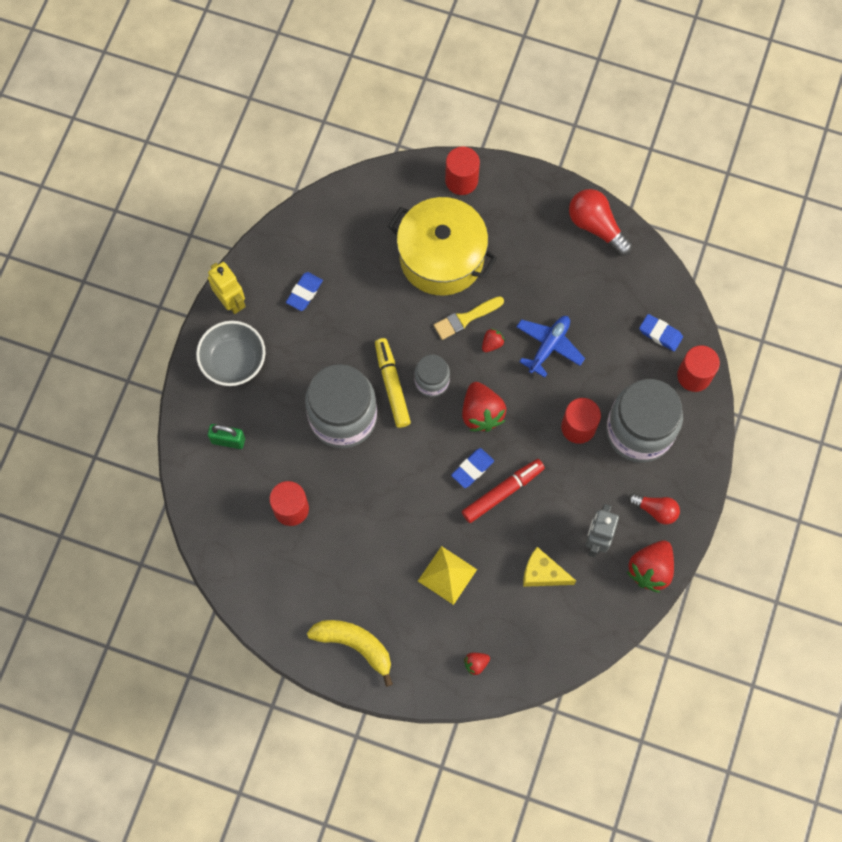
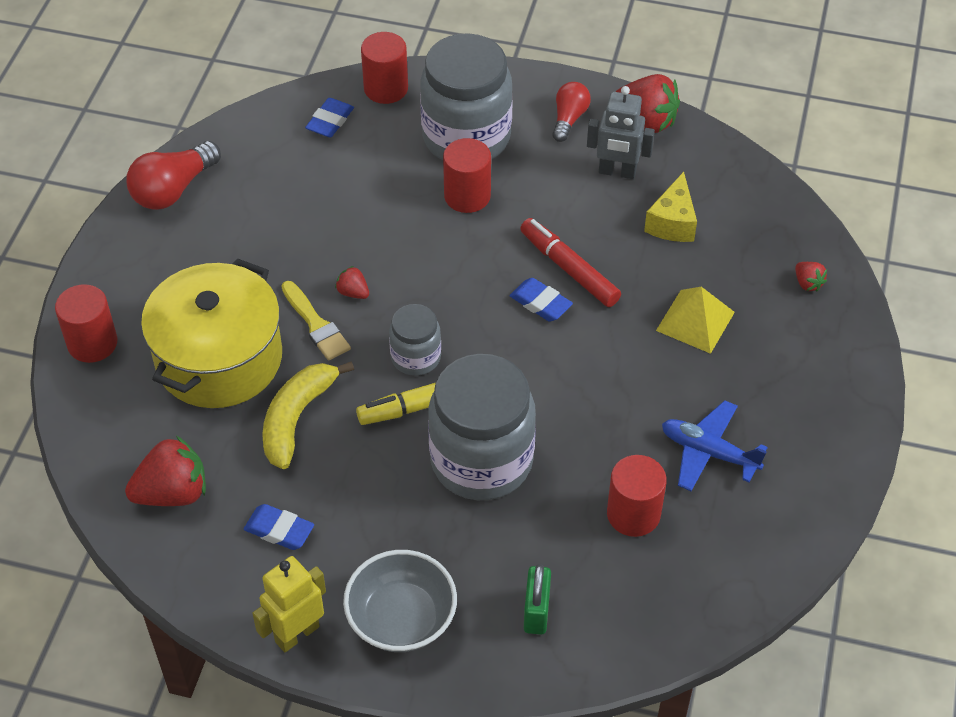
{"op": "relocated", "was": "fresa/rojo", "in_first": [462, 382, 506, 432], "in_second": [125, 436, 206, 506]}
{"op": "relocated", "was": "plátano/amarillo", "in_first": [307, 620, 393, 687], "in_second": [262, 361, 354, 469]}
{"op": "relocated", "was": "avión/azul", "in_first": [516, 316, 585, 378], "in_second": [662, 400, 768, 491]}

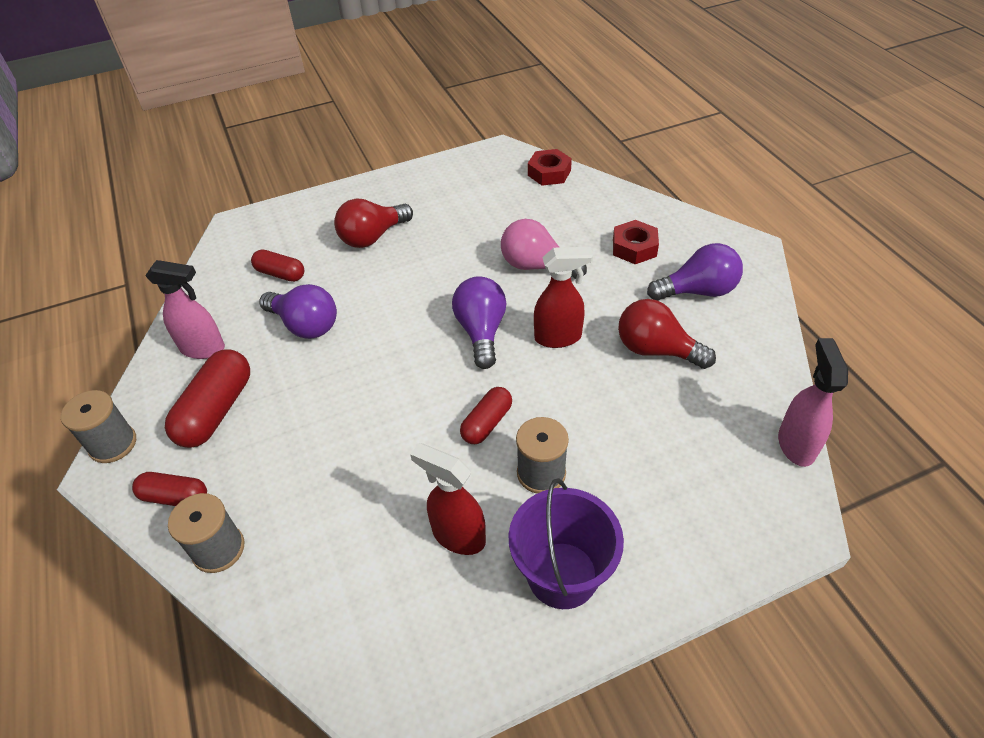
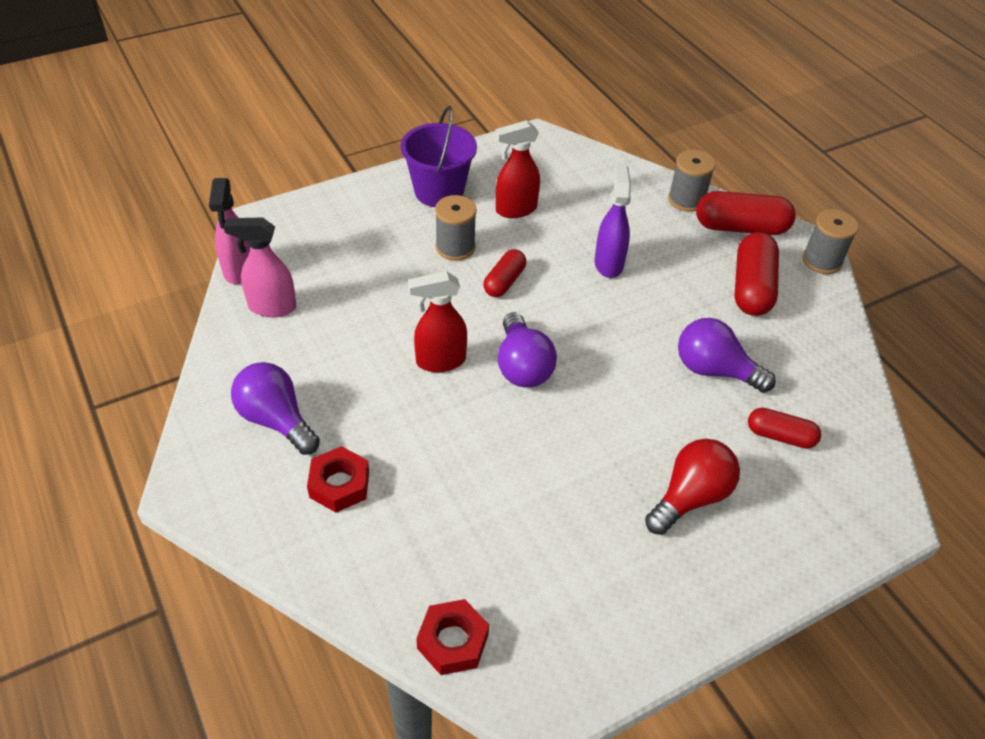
{"op": "relocated", "was": "pulverizador/rosa", "in_first": [145, 260, 225, 359], "in_second": [223, 218, 296, 317]}
{"op": "spun", "was": "bombilla/morado", "in_first": [647, 243, 743, 301], "in_second": [231, 362, 320, 455], "clockwise": 60}
{"op": "spun", "was": "pulverizador/rojo", "in_first": [410, 443, 486, 555], "in_second": [495, 120, 540, 218], "clockwise": 135}
{"op": "appeared", "now": "pulverizador/morado", "in_second": [595, 164, 631, 278]}
{"op": "size", "was": "cápsula/rojo", "in_first": [132, 472, 207, 506], "in_second": [696, 191, 796, 235], "ratio": 1.65}
{"op": "missing", "was": "bombilla/rosa", "in_first": [501, 219, 587, 279]}
{"op": "missing", "was": "bombilla/rojo", "in_first": [618, 299, 716, 369]}

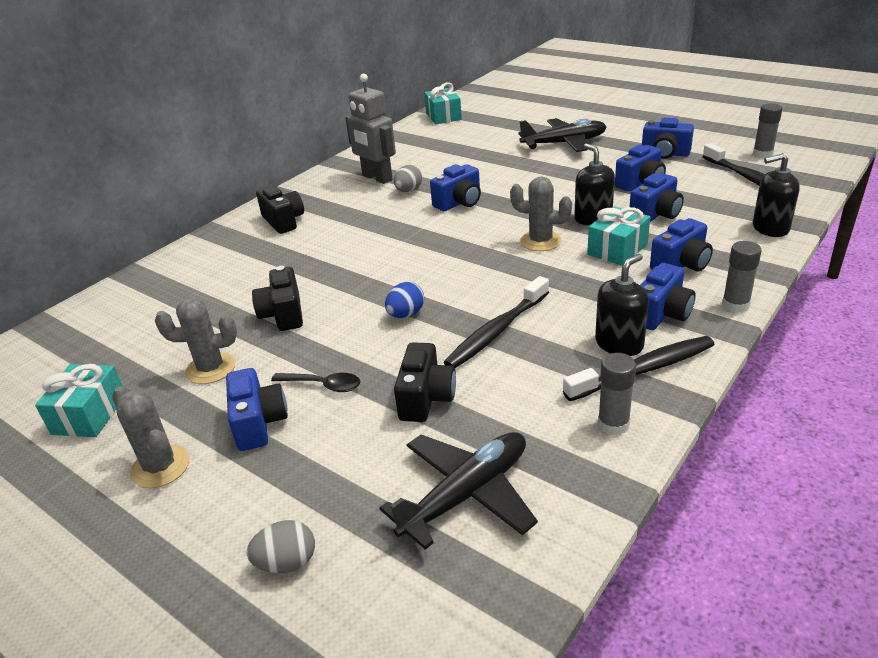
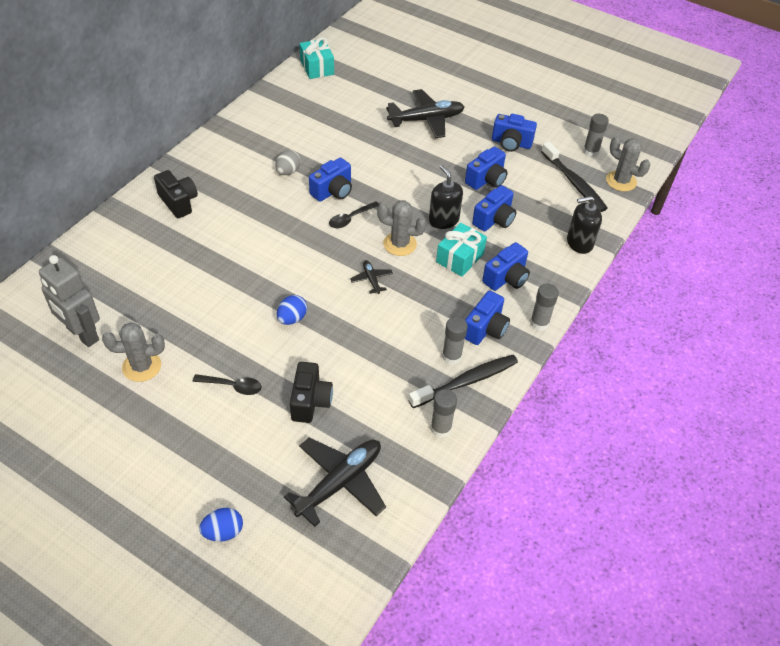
{"op": "relocated", "was": "robot/gris", "in_first": [345, 74, 396, 184], "in_second": [39, 255, 100, 347]}
{"op": "colour", "was": "huevo/gris", "now": "huevo/azul", "in_first": [247, 520, 315, 573], "in_second": [199, 508, 243, 542]}
{"op": "appeared", "now": "cuchara/negro", "in_second": [329, 201, 379, 228]}
{"op": "appeared", "now": "avión/negro", "in_second": [350, 260, 393, 294]}
{"op": "exchanged", "was": "dispensador de jabón/negro", "now": "barra de pegamento/gris", "in_first": [595, 254, 649, 356], "in_second": [442, 317, 468, 365]}
{"op": "relocated", "was": "cactus/gris", "in_first": [112, 386, 190, 488], "in_second": [606, 136, 650, 192]}
{"op": "missing", "was": "regalo/turquesa", "in_first": [35, 364, 123, 437]}
{"op": "missing", "was": "cámara/azul", "in_first": [226, 368, 288, 451]}
{"op": "missing", "was": "cámara/negro", "in_first": [252, 266, 303, 331]}
{"op": "missing", "was": "cepillo de dientes/negro", "in_first": [443, 276, 549, 368]}

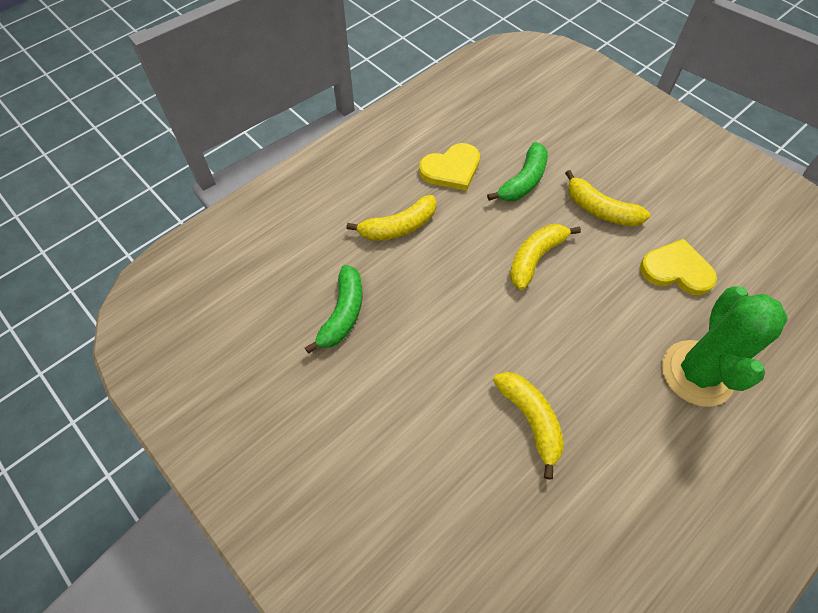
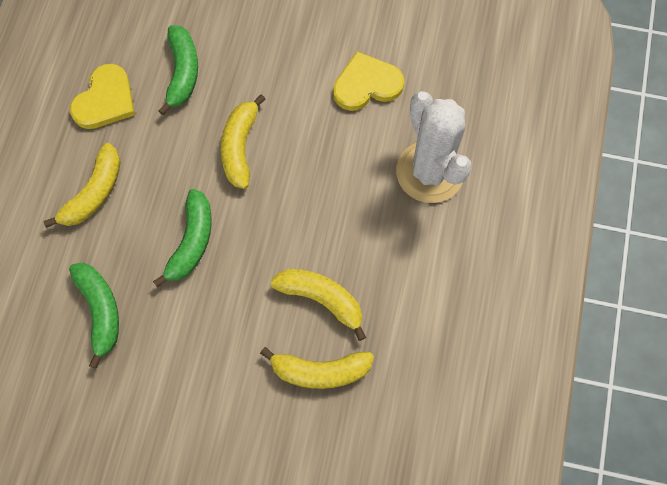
{"op": "appeared", "now": "plátano/verde", "in_second": [153, 189, 212, 288]}
{"op": "relocated", "was": "plátano/amarillo", "in_first": [565, 170, 650, 227], "in_second": [260, 347, 374, 389]}
{"op": "colour", "was": "cactus/verde", "now": "cactus/blanco", "in_first": [662, 286, 788, 407], "in_second": [396, 91, 472, 203]}

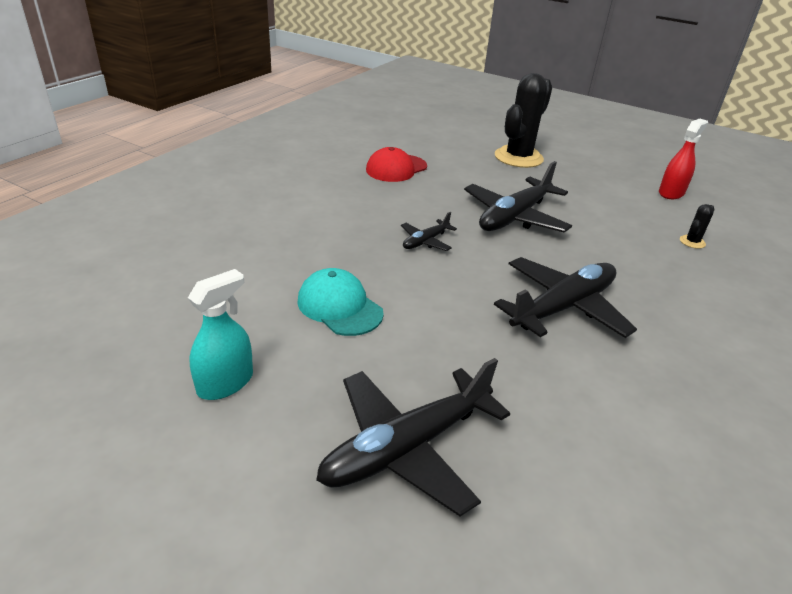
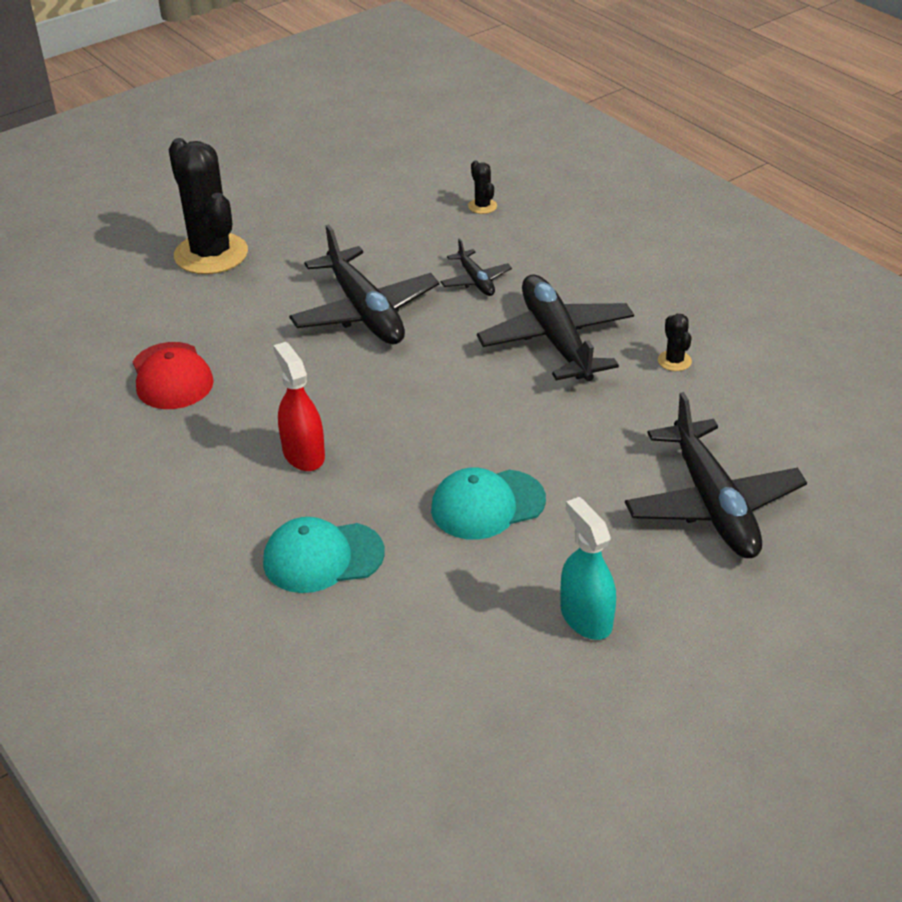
{"op": "appeared", "now": "gorra/turquesa", "in_second": [263, 517, 385, 593]}
{"op": "relocated", "was": "pulverizador/rojo", "in_first": [659, 118, 708, 199], "in_second": [273, 342, 325, 471]}
{"op": "relocated", "was": "avión/negro", "in_first": [401, 212, 457, 251], "in_second": [441, 238, 512, 296]}
{"op": "appeared", "now": "cactus/negro", "in_second": [658, 314, 692, 371]}

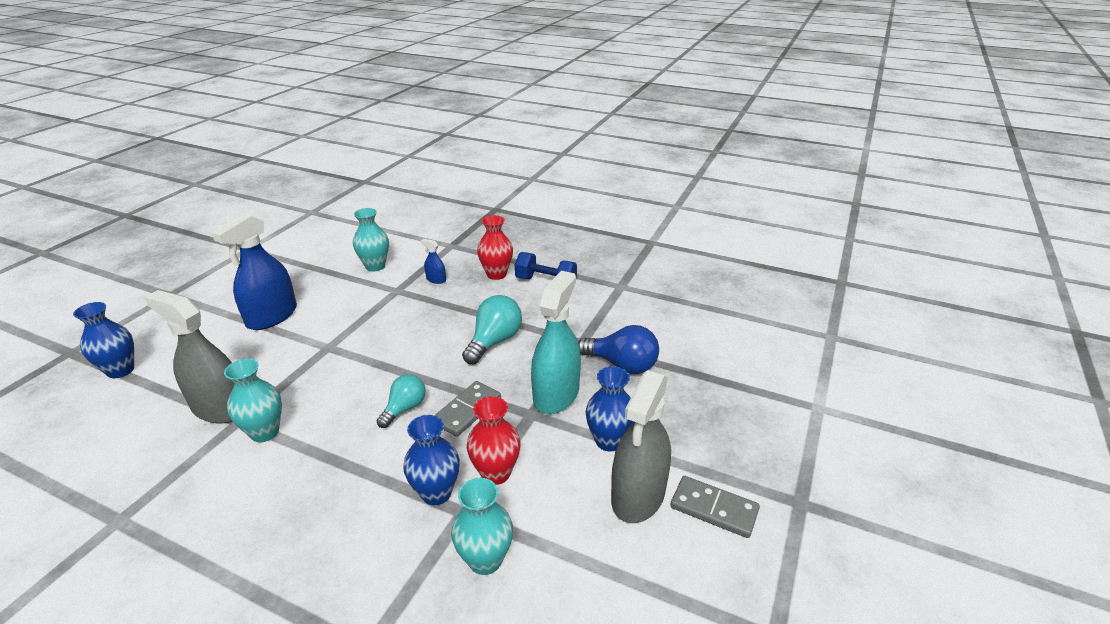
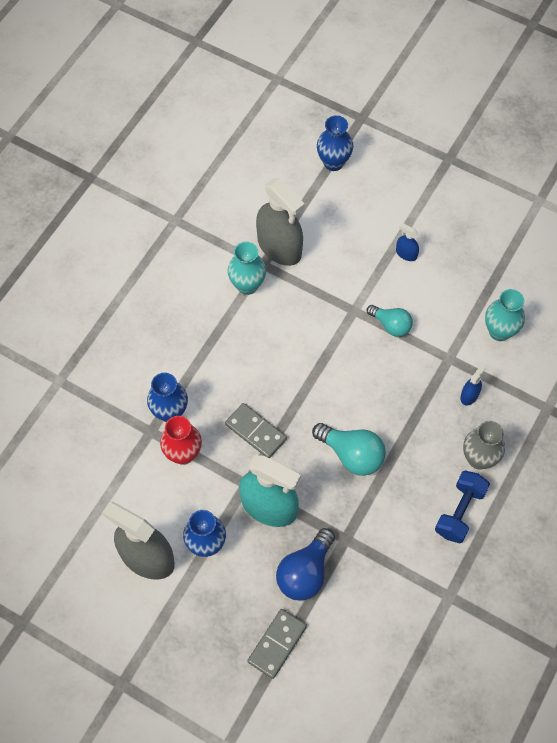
{"op": "relocated", "was": "ficha de dominó/gris", "in_first": [670, 476, 760, 538], "in_second": [247, 609, 307, 679]}
{"op": "spun", "was": "pulverizador/gris", "in_first": [144, 290, 234, 423], "in_second": [256, 178, 305, 266], "clockwise": 105}
{"op": "relocated", "was": "bombilla/turquesa", "in_first": [377, 374, 425, 428], "in_second": [367, 305, 413, 337]}
{"op": "size", "was": "pulverizador/azul", "in_first": [211, 213, 297, 330], "in_second": [396, 223, 419, 261], "ratio": 0.44}
{"op": "colour", "was": "florero/rojo", "now": "florero/gris", "in_first": [477, 215, 513, 280], "in_second": [463, 421, 505, 469]}
{"op": "missing", "was": "florero/turquesa", "in_first": [451, 478, 513, 575]}

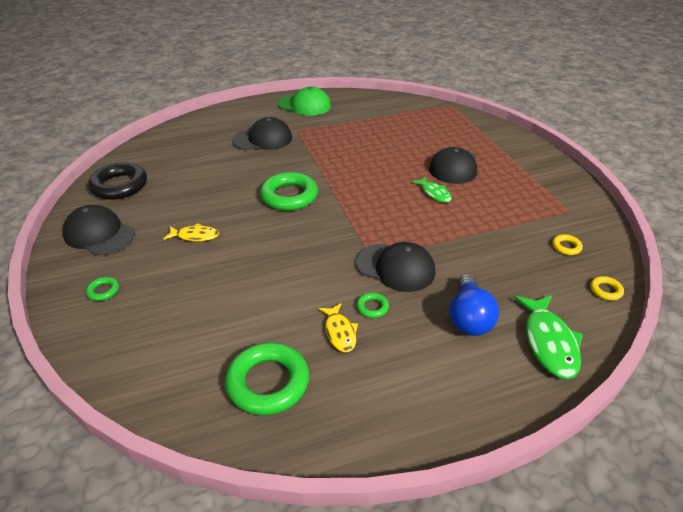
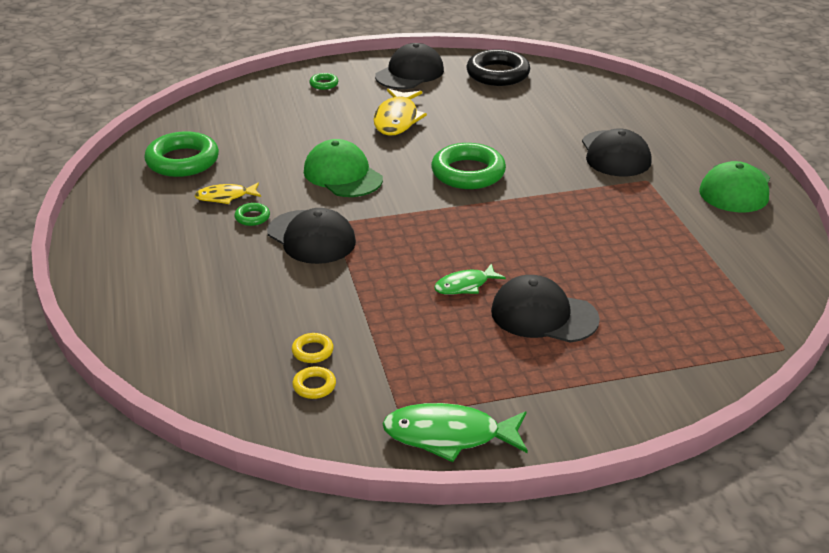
{"op": "spun", "was": "gorra/negro", "in_first": [356, 242, 435, 292], "in_second": [267, 208, 356, 264], "clockwise": -75}
{"op": "relocated", "was": "anillo/amarillo", "in_first": [590, 276, 624, 300], "in_second": [292, 333, 334, 363]}
{"op": "appeared", "now": "gorra/verde", "in_second": [304, 139, 383, 197]}
{"op": "size", "was": "pez/amarillo", "in_first": [164, 223, 219, 241], "in_second": [373, 89, 427, 136], "ratio": 1.66}
{"op": "relocated", "was": "pez/verde", "in_first": [514, 295, 583, 379], "in_second": [382, 403, 528, 462]}
{"op": "missing", "was": "bombilla/azul", "in_first": [449, 274, 499, 336]}

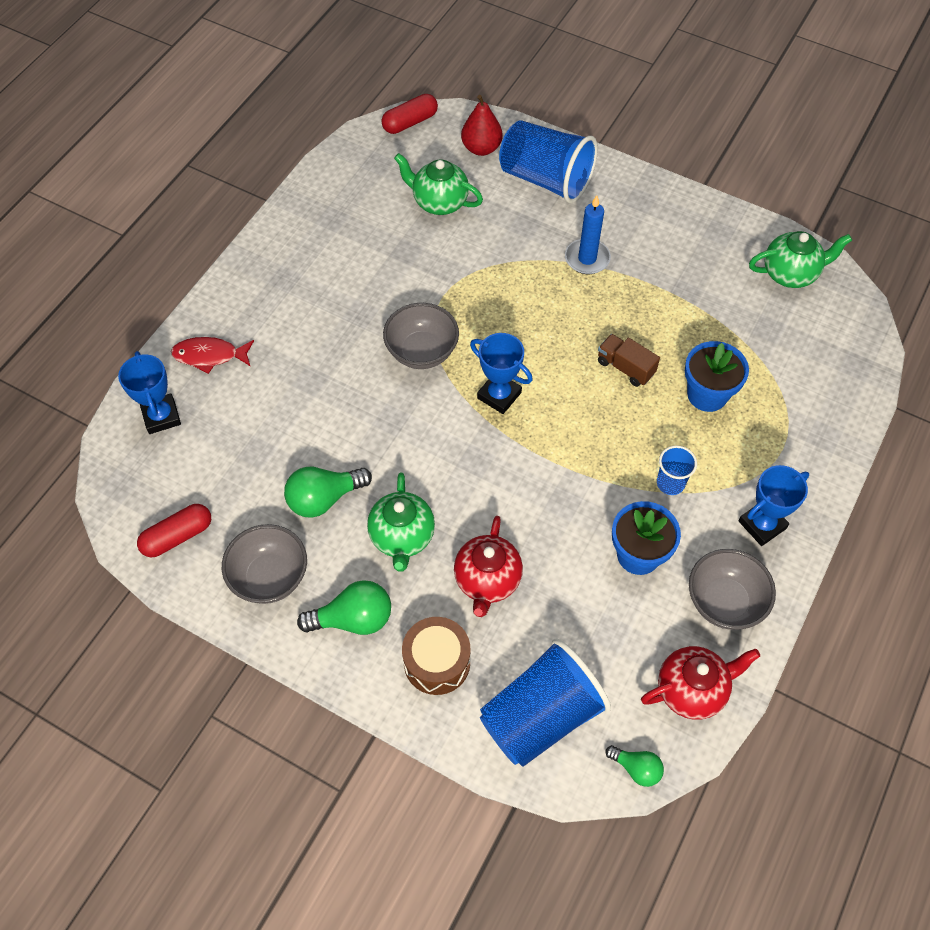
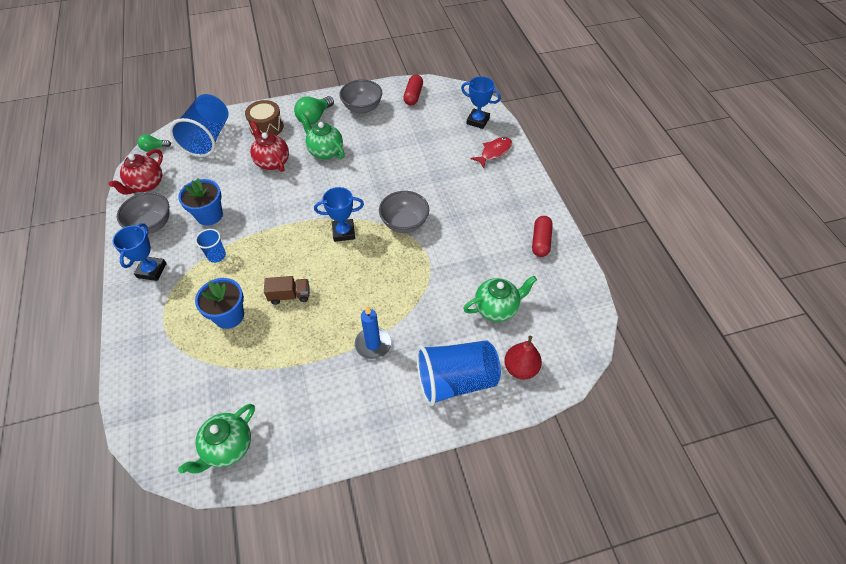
{"op": "relocated", "was": "cápsula/rojo", "in_first": [382, 94, 438, 134], "in_second": [532, 216, 553, 257]}
{"op": "missing", "was": "bombilla/verde", "in_first": [284, 467, 372, 518]}

